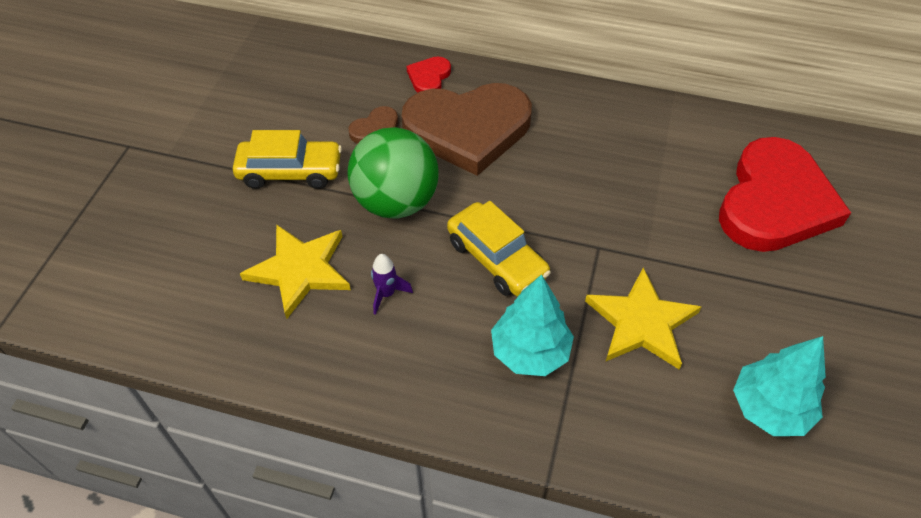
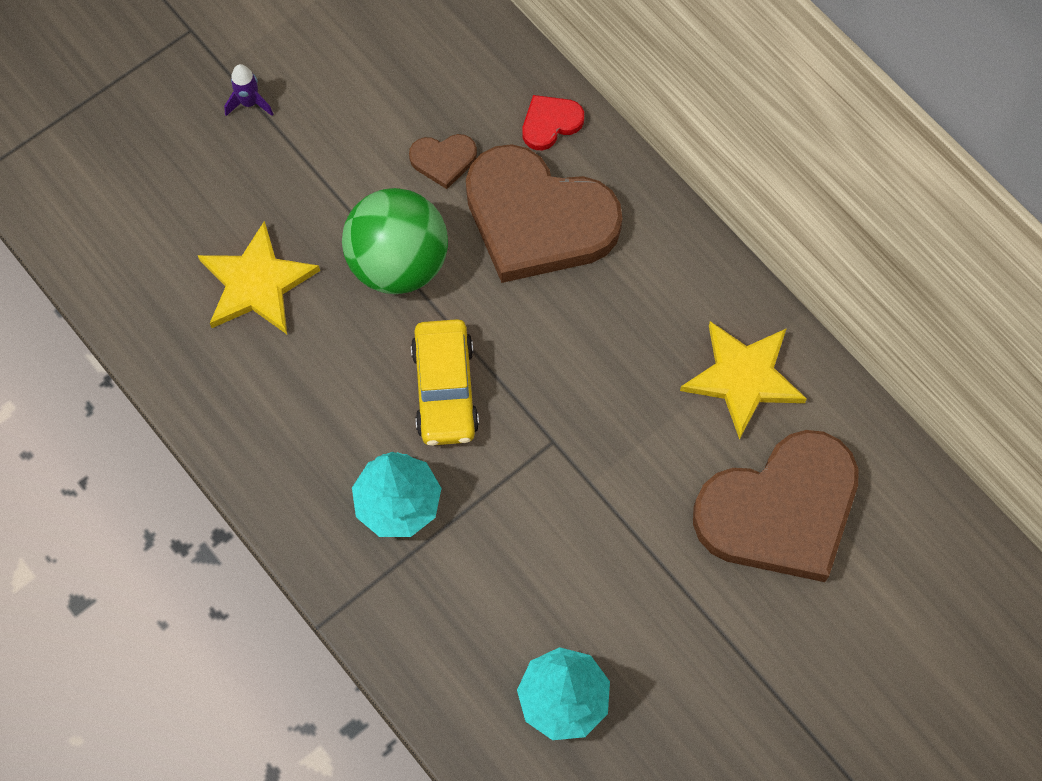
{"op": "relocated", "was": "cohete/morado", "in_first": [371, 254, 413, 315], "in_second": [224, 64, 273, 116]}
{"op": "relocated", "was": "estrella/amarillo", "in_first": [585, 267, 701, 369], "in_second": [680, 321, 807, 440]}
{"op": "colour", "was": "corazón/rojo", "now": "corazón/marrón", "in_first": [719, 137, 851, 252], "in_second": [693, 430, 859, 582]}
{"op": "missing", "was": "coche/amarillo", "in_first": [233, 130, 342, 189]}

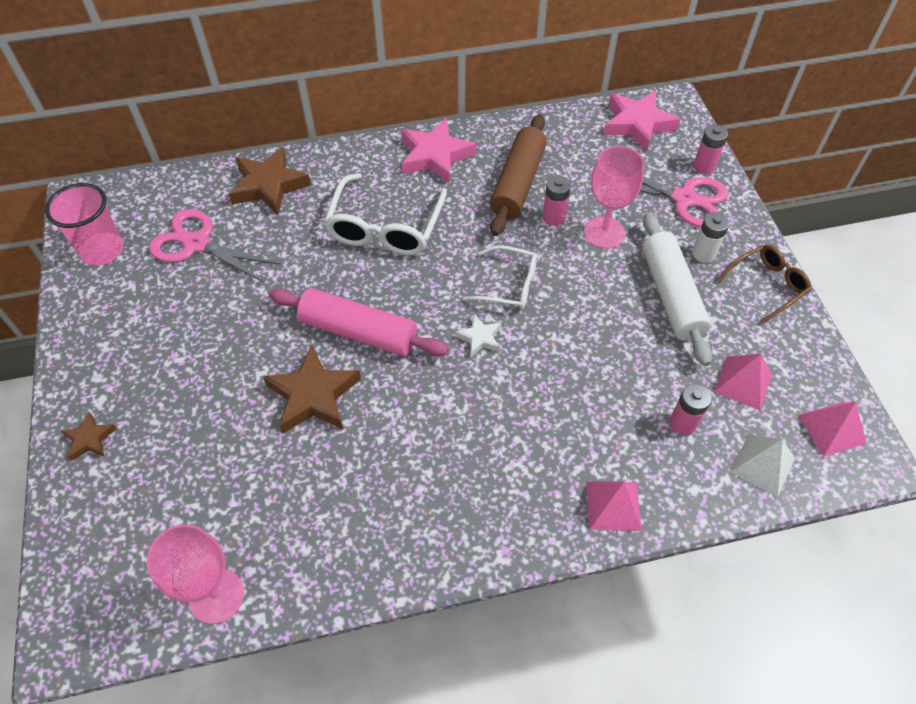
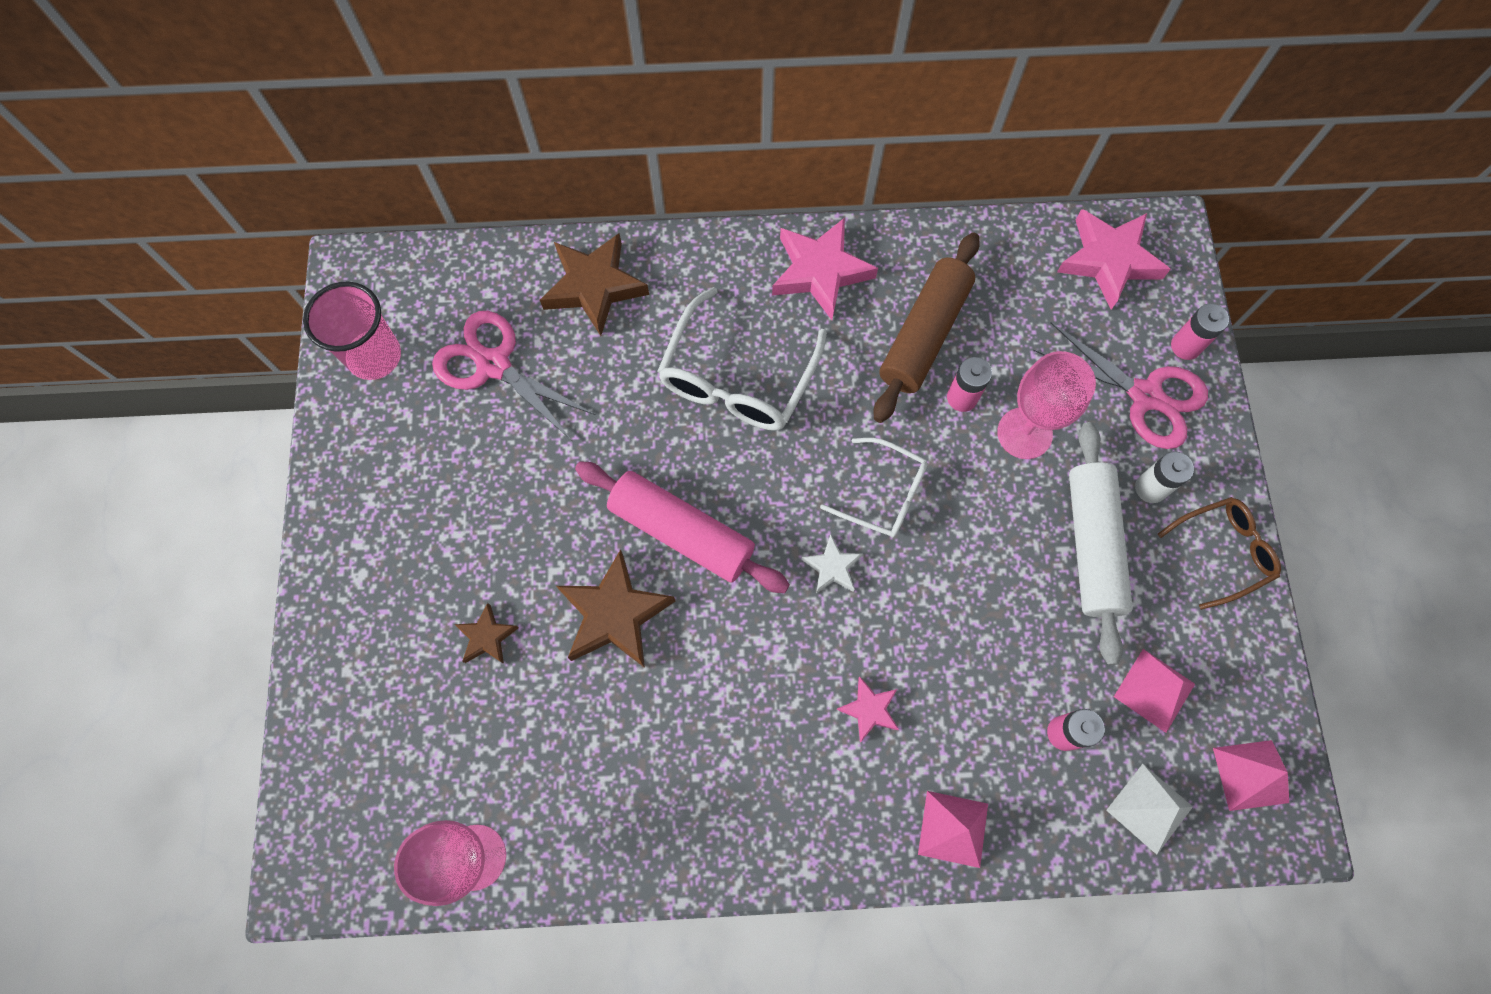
{"op": "relocated", "was": "estrella/marrón", "in_first": [61, 412, 117, 461], "in_second": [454, 603, 519, 664]}
{"op": "appeared", "now": "estrella/rosa", "in_second": [836, 677, 899, 742]}

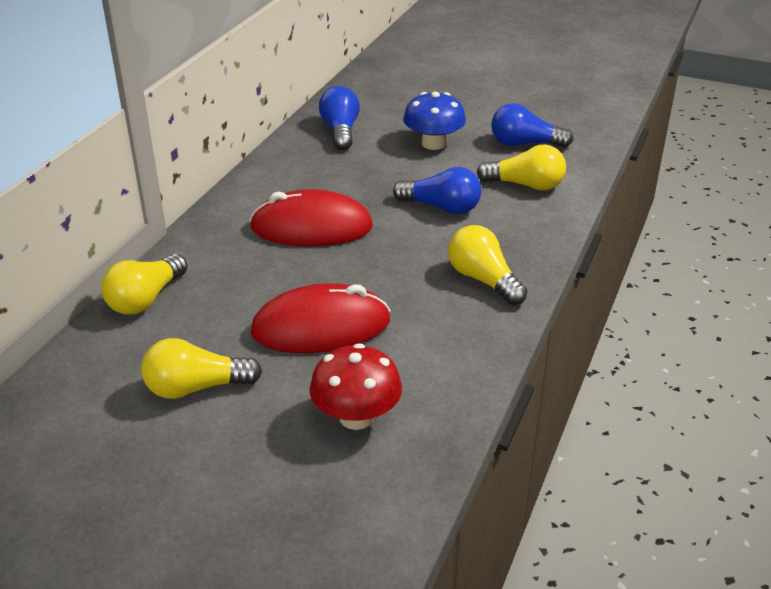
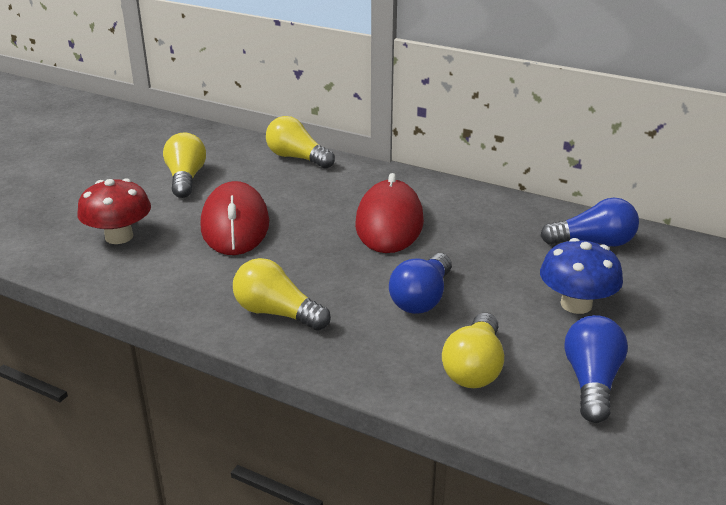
{"op": "spun", "was": "bombilla/amarillo", "in_first": [448, 225, 528, 305], "in_second": [233, 258, 331, 331], "clockwise": -120}

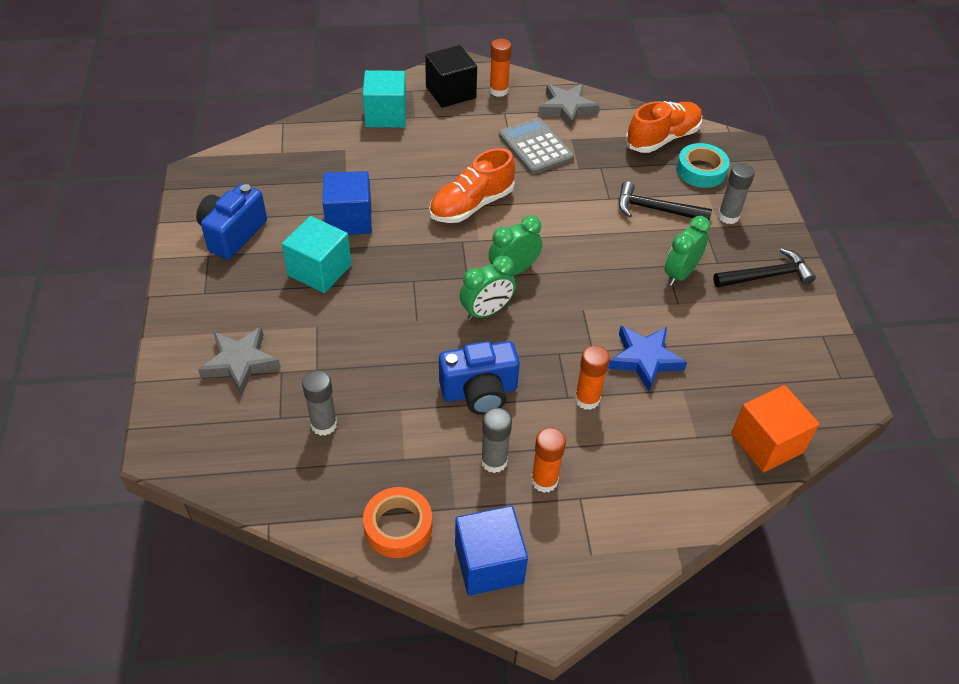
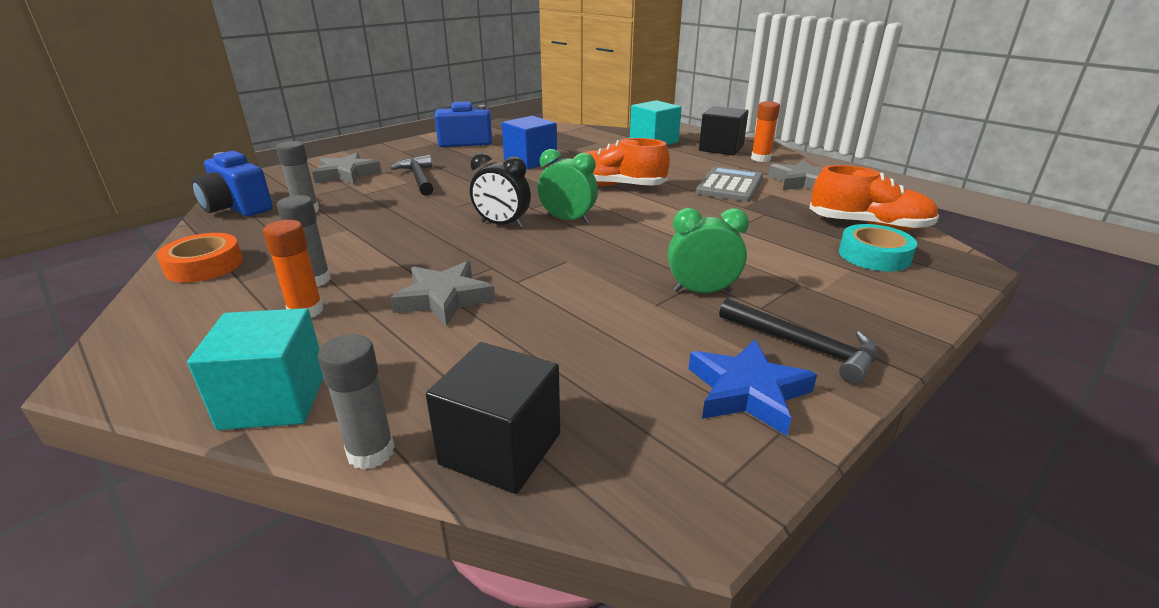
{"op": "relocated", "was": "cubo/turquesa", "in_first": [282, 216, 351, 293], "in_second": [187, 308, 323, 430]}
{"op": "relocated", "was": "cámara/azul", "in_first": [439, 341, 520, 415], "in_second": [191, 151, 273, 216]}
{"op": "relocated", "was": "barra de pegamento/gris", "in_first": [718, 163, 755, 224], "in_second": [318, 334, 395, 470]}
{"op": "relocated", "was": "martillo/negro", "in_first": [618, 181, 712, 221], "in_second": [390, 155, 434, 196]}
{"op": "exchanged", "was": "barra de pegamento/naranja", "now": "estrella/gris", "in_first": [575, 345, 610, 410], "in_second": [390, 261, 495, 327]}
{"op": "colour", "was": "cubo/naranja", "now": "cubo/negro", "in_first": [731, 385, 819, 473], "in_second": [426, 342, 560, 494]}
{"op": "colour", "was": "despertador/verde", "now": "despertador/negro", "in_first": [460, 256, 516, 321], "in_second": [470, 152, 531, 228]}
{"op": "relocated", "was": "estrella/azul", "in_first": [608, 326, 687, 391], "in_second": [689, 339, 817, 436]}
{"op": "missing", "was": "cubo/azul", "in_first": [455, 506, 528, 596]}

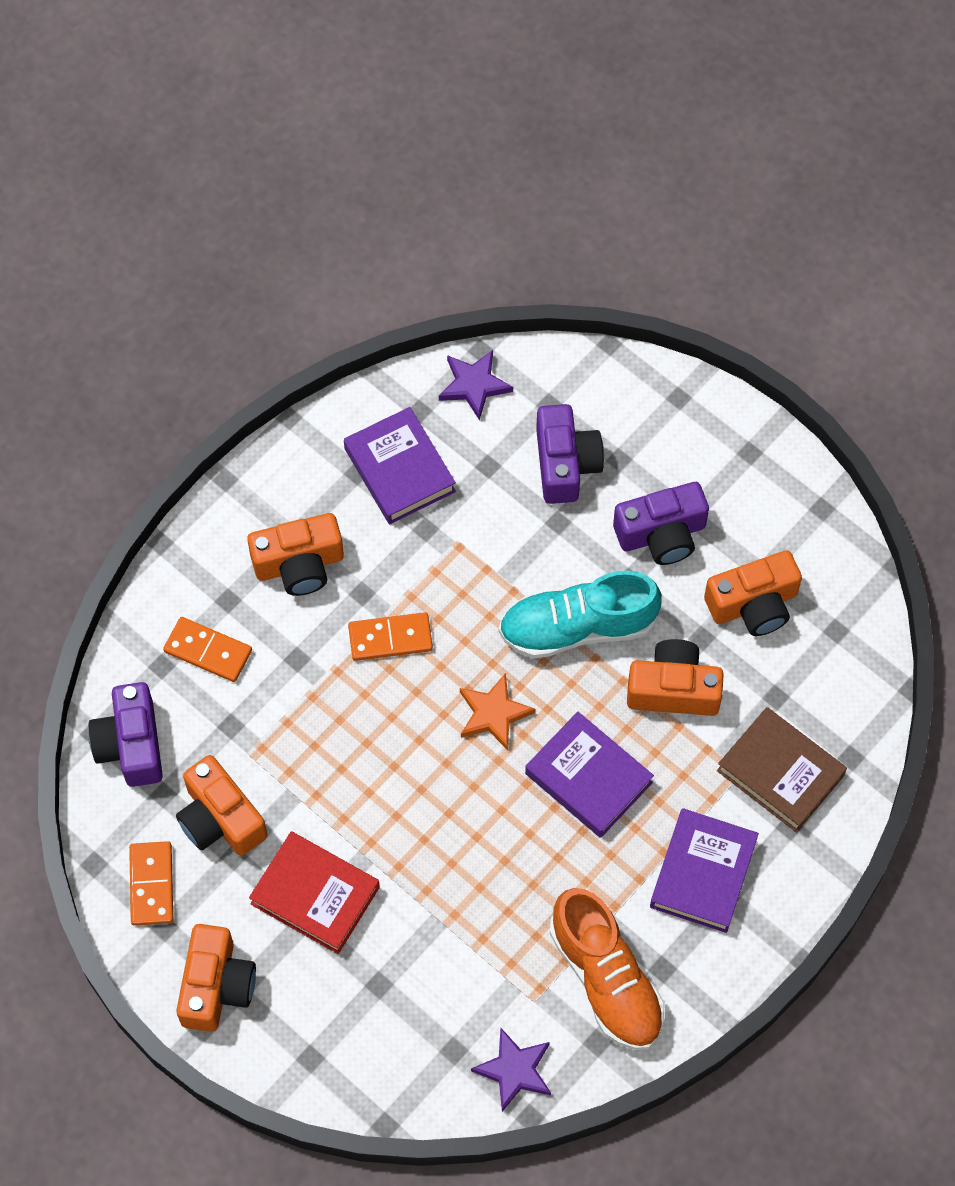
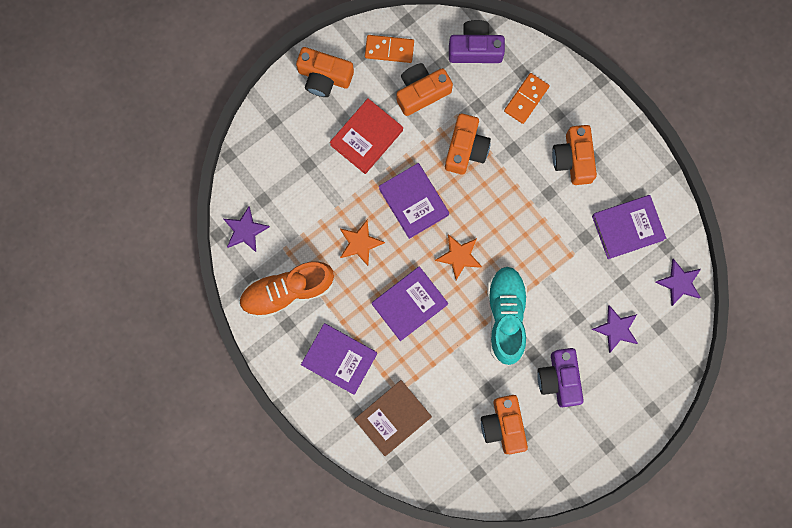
{"op": "appeared", "now": "estrella/naranja", "in_second": [340, 220, 385, 266]}
{"op": "appeared", "now": "libro/morado", "in_second": [379, 163, 449, 239]}
{"op": "relocated", "was": "cámara/naranja", "in_first": [627, 639, 724, 716], "in_second": [445, 113, 491, 175]}
{"op": "exchanged", "was": "cámara/morado", "now": "estrella/morado", "in_first": [536, 404, 604, 504], "in_second": [592, 305, 638, 353]}
{"op": "missing", "was": "ficha de dominó/naranja", "in_first": [348, 612, 433, 661]}

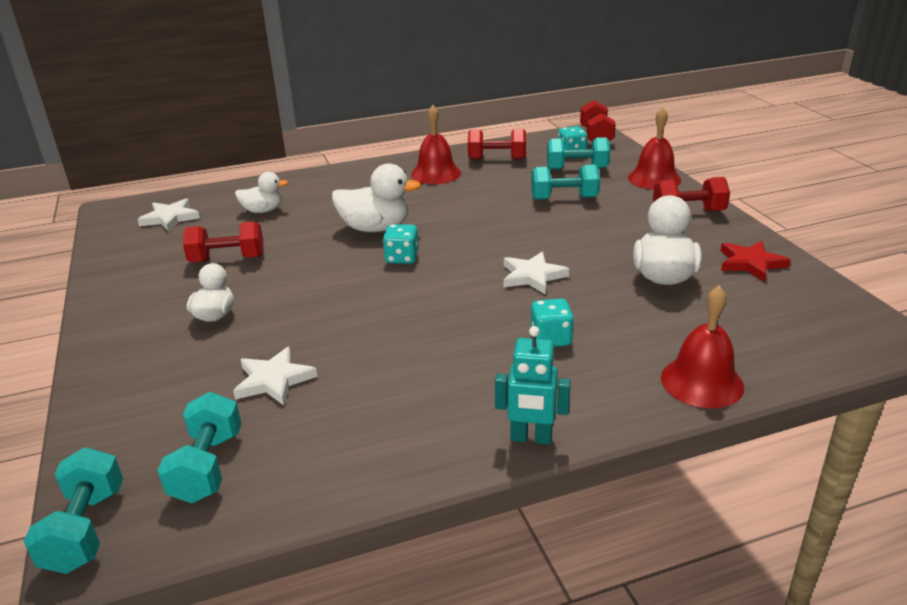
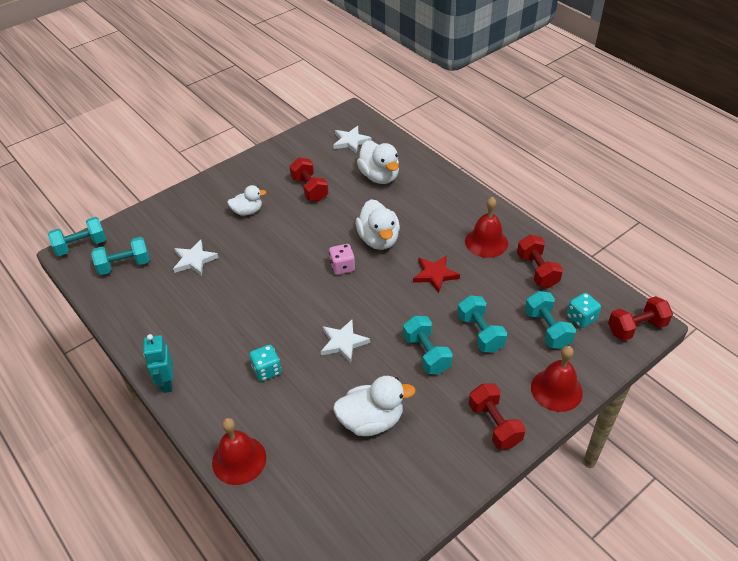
{"op": "colour", "was": "dado/turquesa", "now": "dado/rosa", "in_first": [383, 224, 419, 264], "in_second": [329, 244, 355, 275]}
{"op": "size", "was": "pato/blanco", "in_first": [235, 172, 288, 213], "in_second": [357, 141, 399, 184], "ratio": 1.6}
{"op": "appeared", "now": "mancuerna/turquesa", "in_second": [403, 316, 453, 374]}
{"op": "relocated", "was": "estrella/rojo", "in_first": [721, 241, 791, 282], "in_second": [413, 255, 460, 293]}

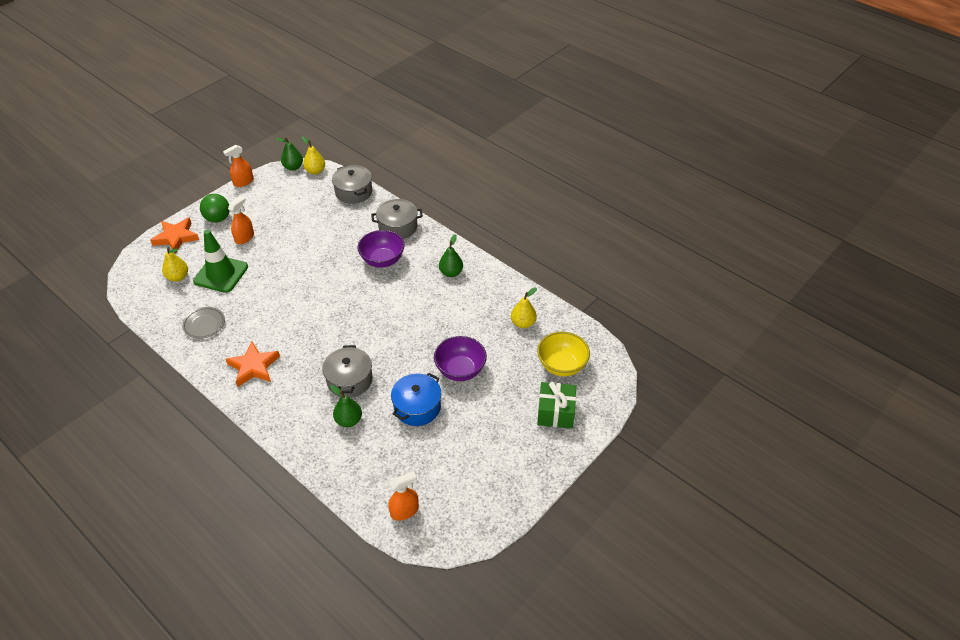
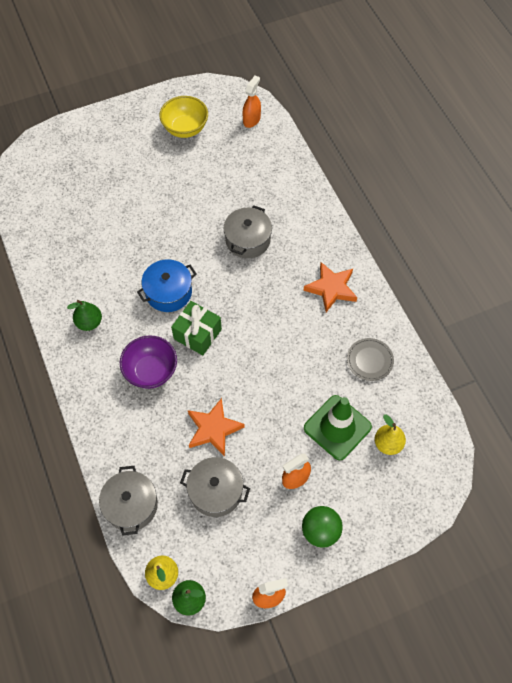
{"op": "relocated", "was": "olla/azul", "in_first": [391, 373, 441, 426], "in_second": [137, 259, 197, 312]}
{"op": "relocated", "was": "cuenco/amarillo", "in_first": [537, 332, 590, 376], "in_second": [159, 96, 208, 138]}
{"op": "relocated", "was": "regalo/verde", "in_first": [537, 382, 576, 429], "in_second": [171, 301, 222, 356]}
{"op": "relocated", "was": "olla/gris", "in_first": [371, 199, 423, 239], "in_second": [180, 457, 250, 517]}
{"op": "relocated", "was": "estrella/naranja", "in_first": [150, 218, 199, 254], "in_second": [188, 398, 245, 457]}
{"op": "spun", "was": "pulverizador/naranja", "in_first": [388, 471, 419, 521], "in_second": [242, 75, 261, 128], "clockwise": 120}
{"op": "missing", "was": "pera/verde", "in_first": [330, 385, 362, 427]}
{"op": "missing", "was": "cuenco/morado", "in_first": [434, 336, 487, 381]}
{"op": "missing", "was": "pera/amarillo", "in_first": [511, 287, 537, 328]}

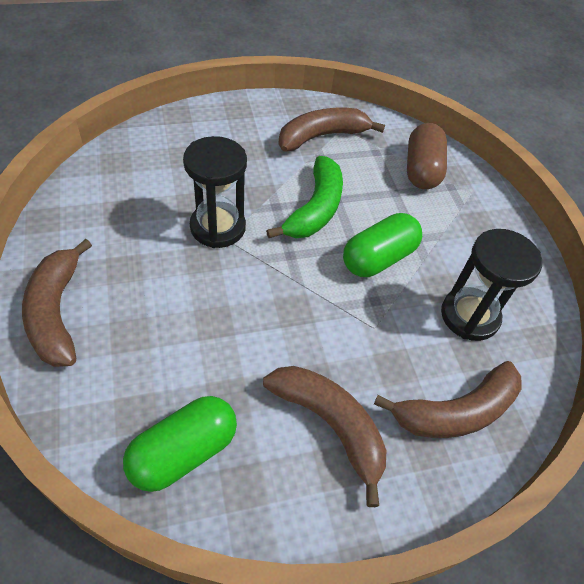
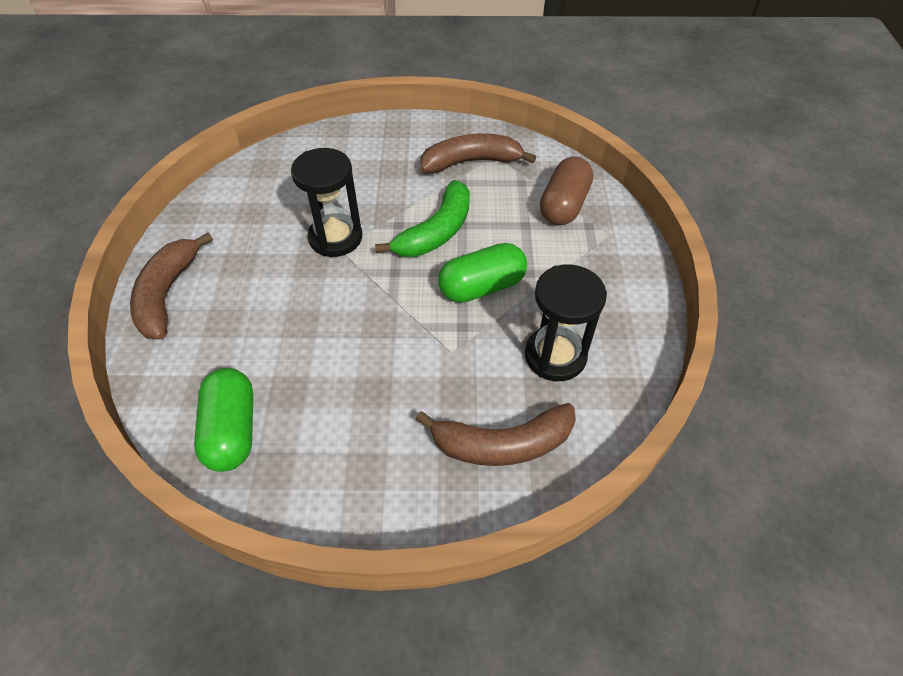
{"op": "spun", "was": "cápsula/verde", "in_first": [123, 396, 237, 492], "in_second": [194, 368, 253, 472], "clockwise": -75}
{"op": "missing", "was": "plátano/marrón", "in_first": [263, 366, 387, 507]}

